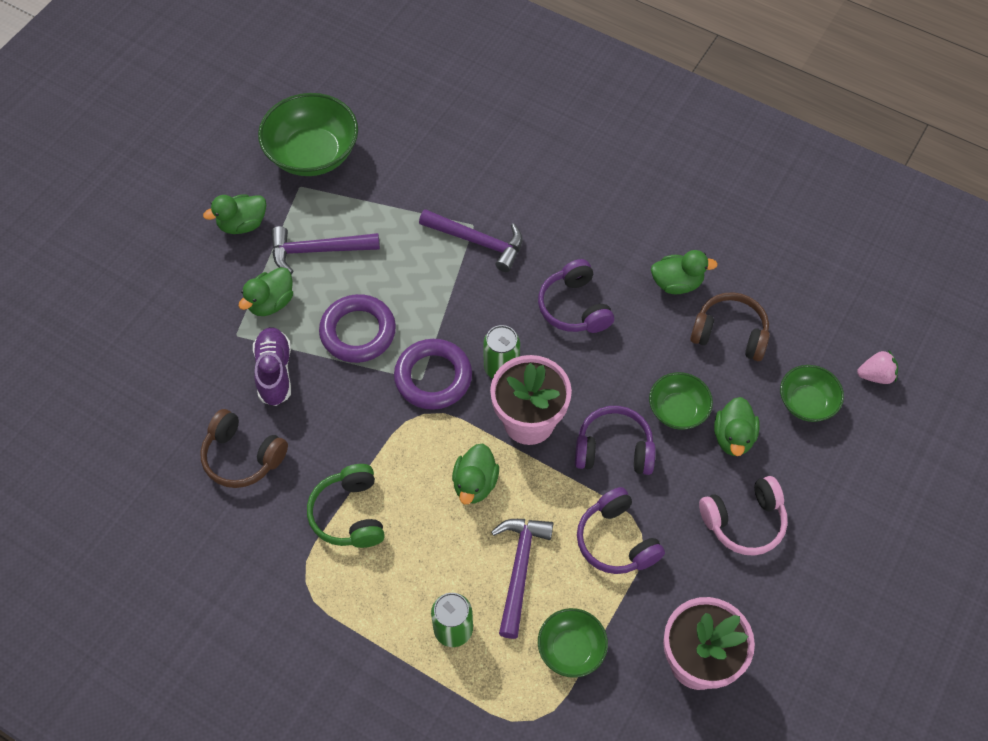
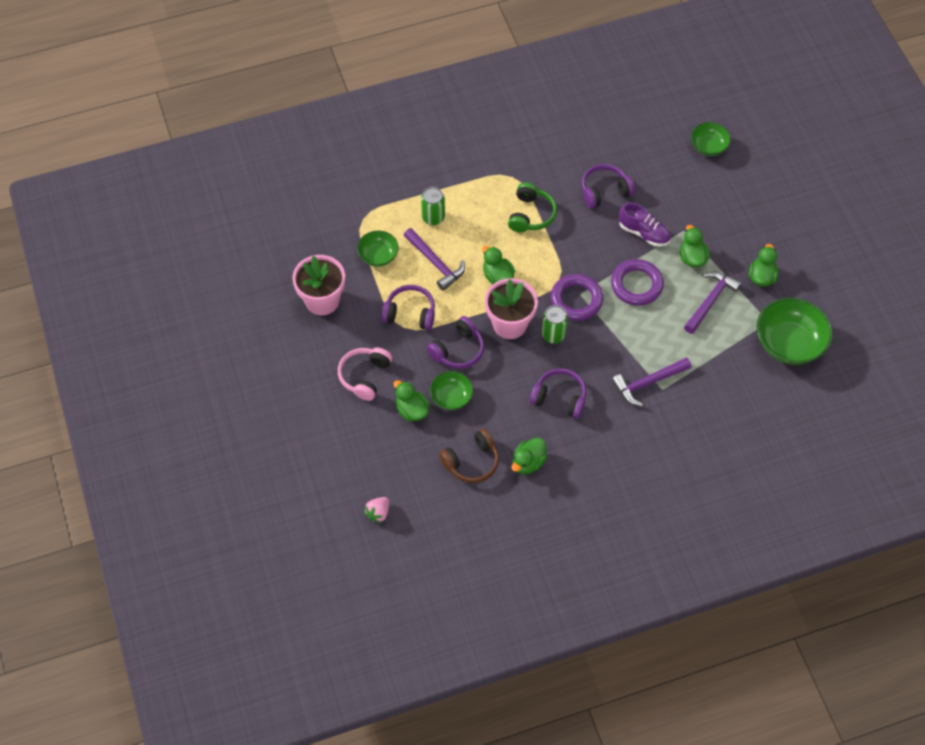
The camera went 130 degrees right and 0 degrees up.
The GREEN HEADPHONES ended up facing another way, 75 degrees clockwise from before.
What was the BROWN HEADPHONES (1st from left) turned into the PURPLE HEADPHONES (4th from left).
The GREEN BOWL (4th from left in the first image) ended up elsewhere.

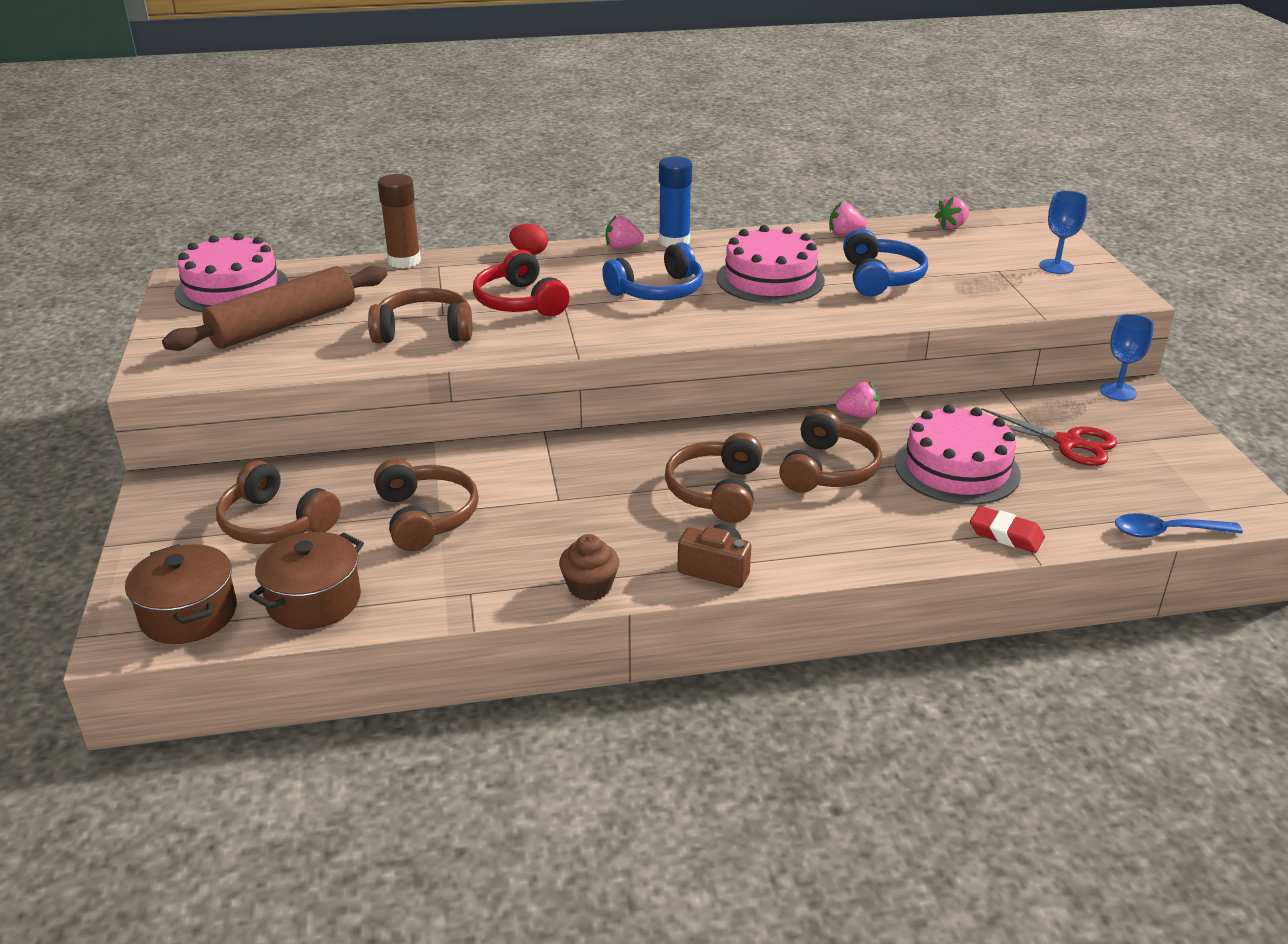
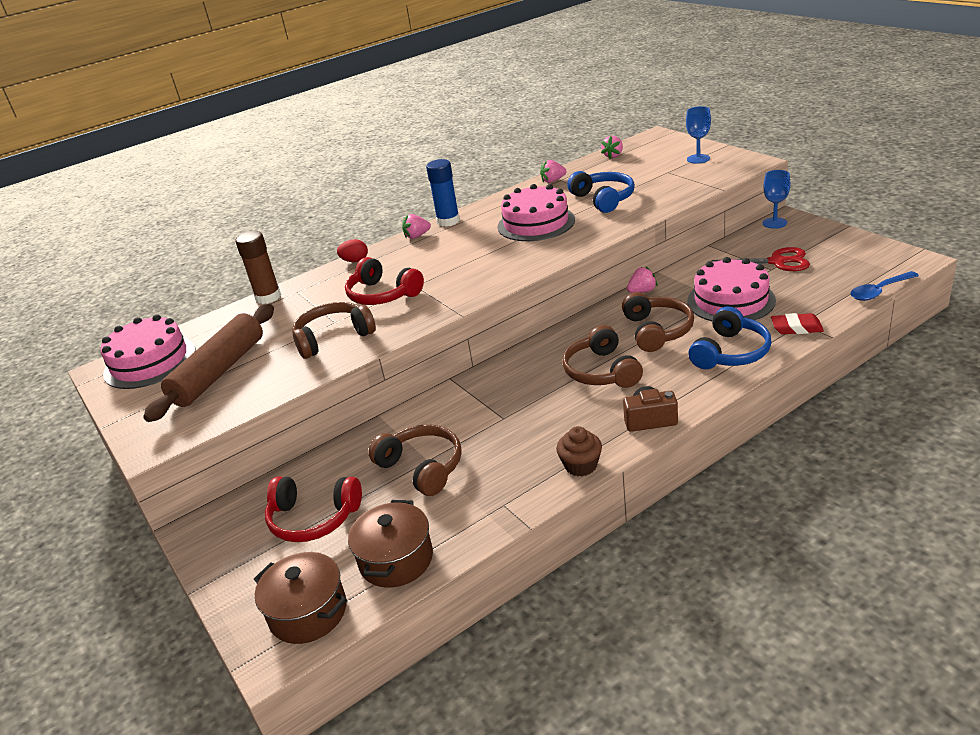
The camera went 20 degrees left and 0 degrees up.
What was the BROWN HEADPHONES (1st from left) turned into the RED HEADPHONES (1st from left).
The BLUE HEADPHONES (1st from left in the first image) ended up elsewhere.

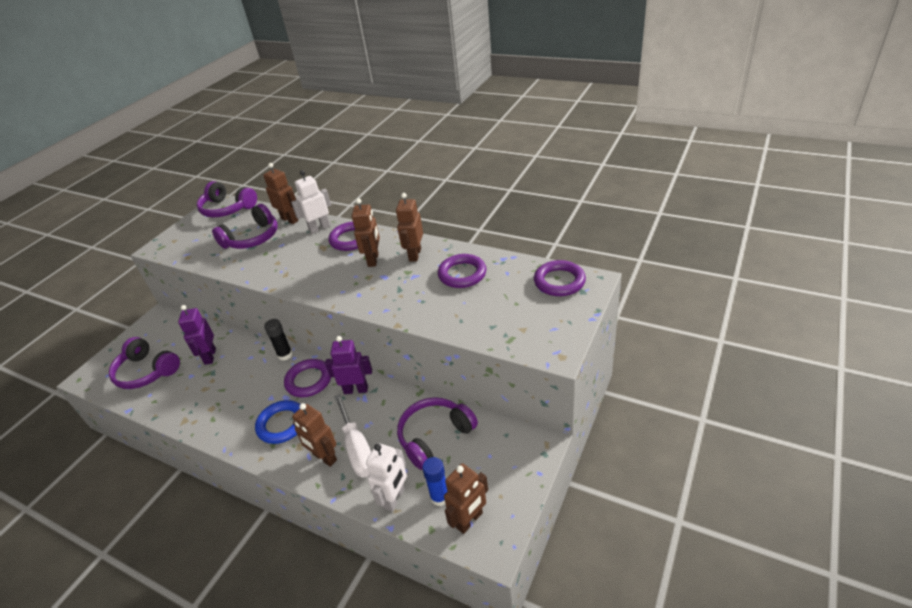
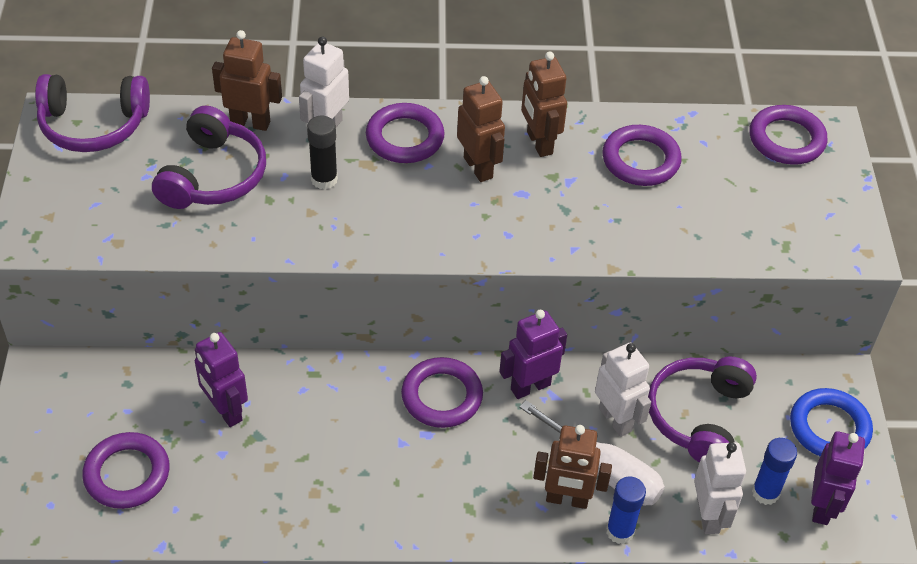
The camera went 35 degrees left and 10 degrees up.
Where the PURPLE HEADPHONES (1st from left) stood, the PURPLE RING (1st from left) came to stand.
The BLACK GLUE STICK ended up elsewhere.
The second view gained the WHITE ROBOT (2nd from left).
The second view gained the BLUE GLUE STICK (1st from left).
The BLUE RING ended up elsewhere.
What was the BROWN ROBOT (5th from left) turned into the PURPLE ROBOT (3rd from left).

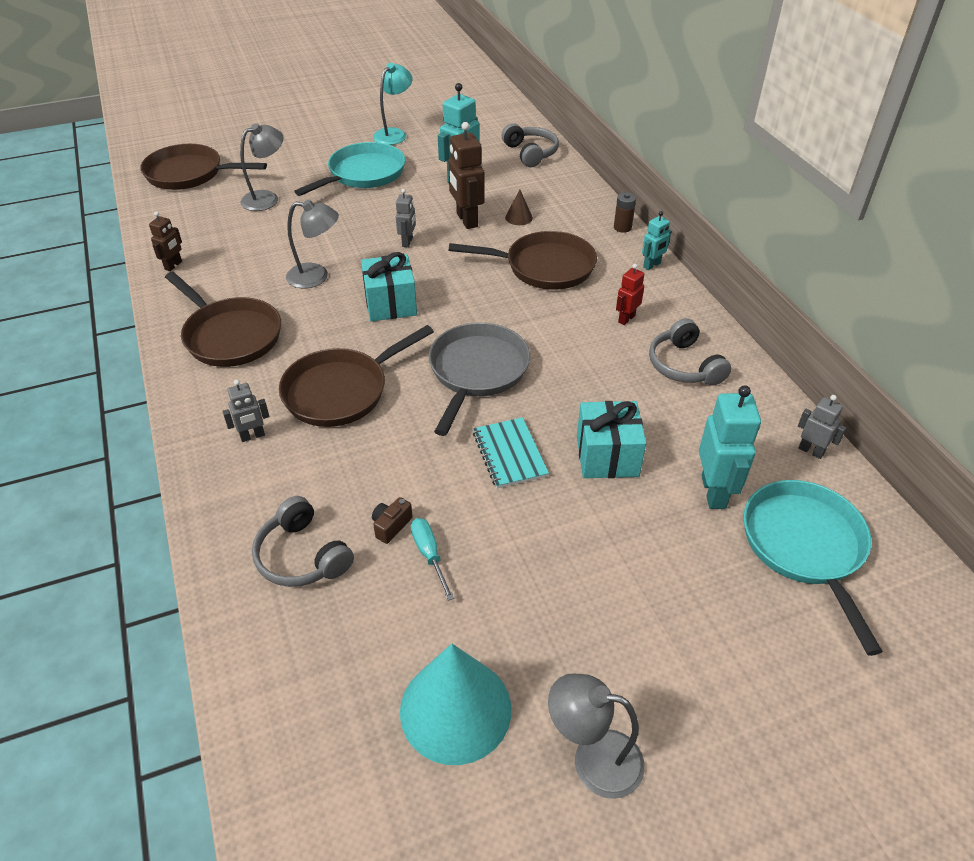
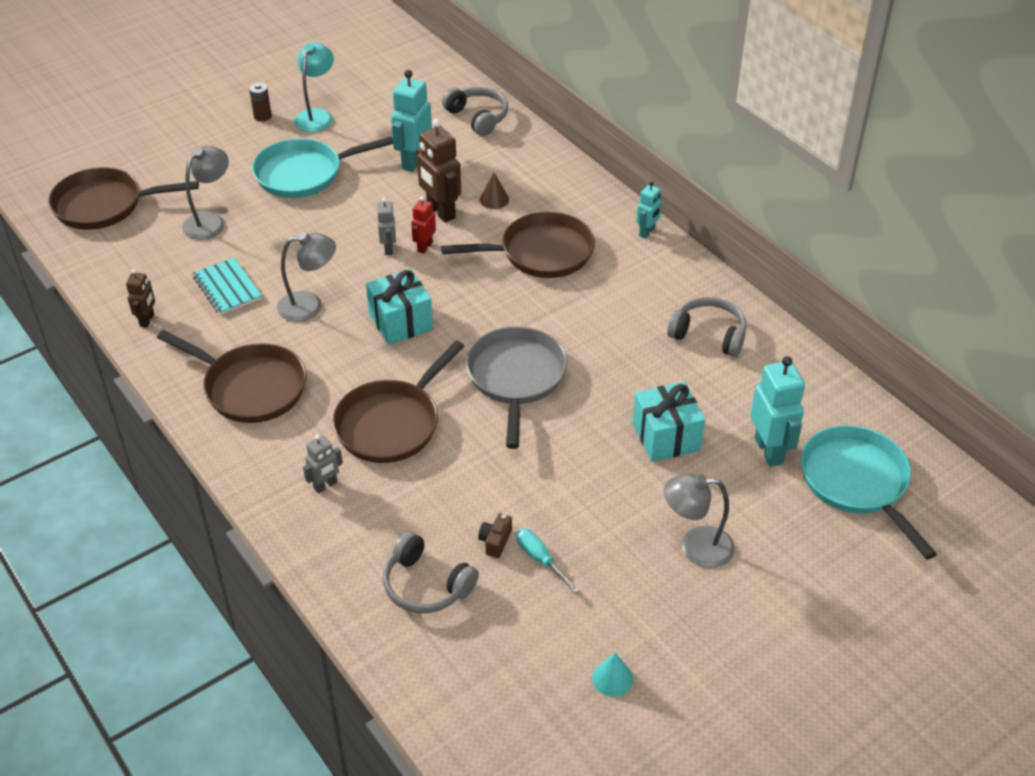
The camera went 15 degrees left and 0 degrees up.
The TURQUOISE NOTEBOOK ended up elsewhere.
The BROWN BATTERY ended up elsewhere.
The TURQUOISE PAN (1st from left) ended up facing another way, 135 degrees counterclockwise from before.
The RED ROBOT ended up elsewhere.
The size of the TURQUOISE CONE changed by a factor of 0.43.
The GREY LAMP (3rd from left) ended up elsewhere.
The GREY HEADPHONES (3rd from left) ended up facing another way, 150 degrees clockwise from before.
The second view lost the GREY ROBOT (3rd from left).

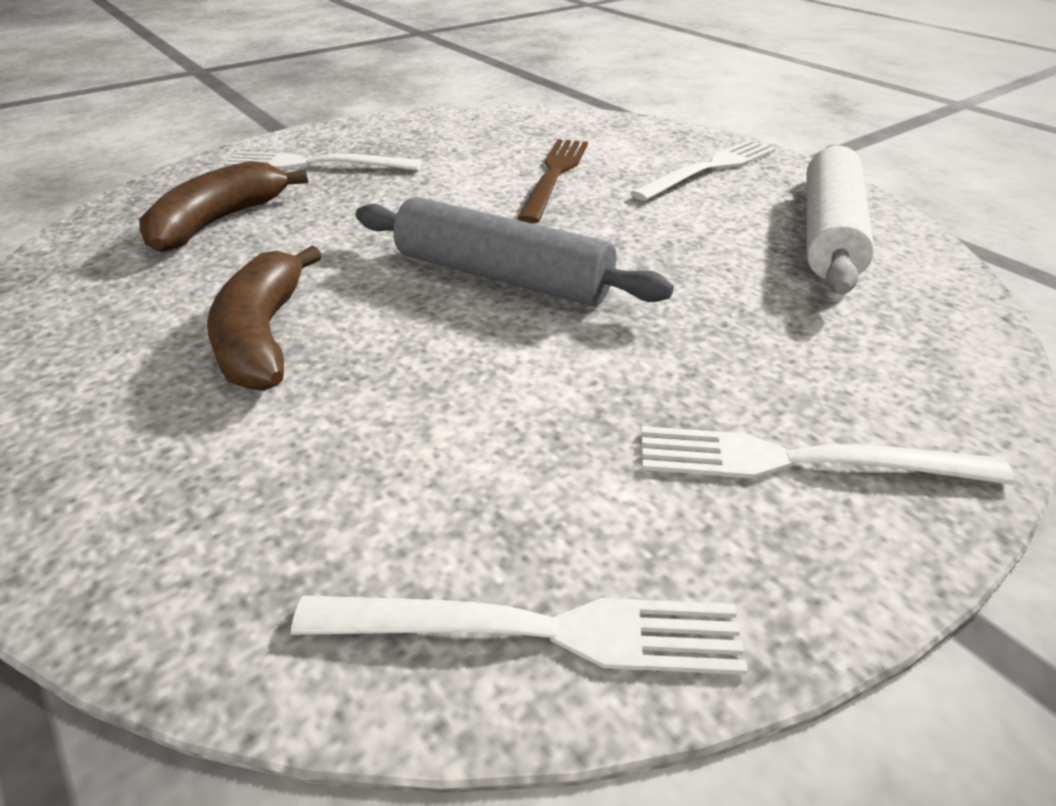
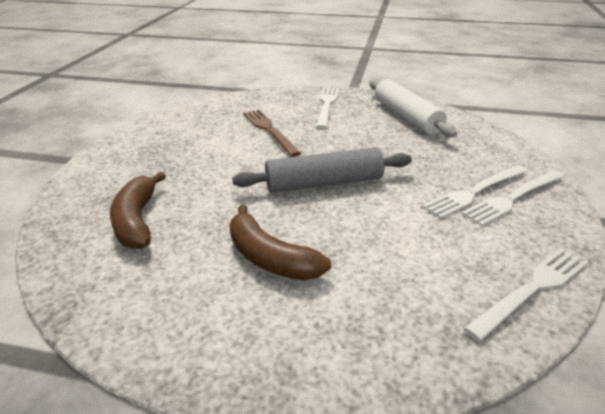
The camera went 40 degrees left and 5 degrees down.
The WHITE FORK (1st from left in the first image) ended up elsewhere.

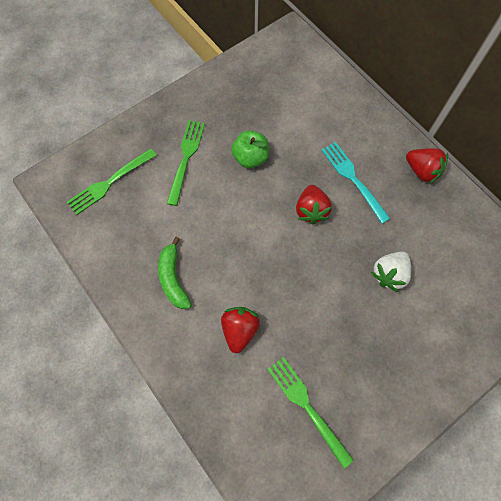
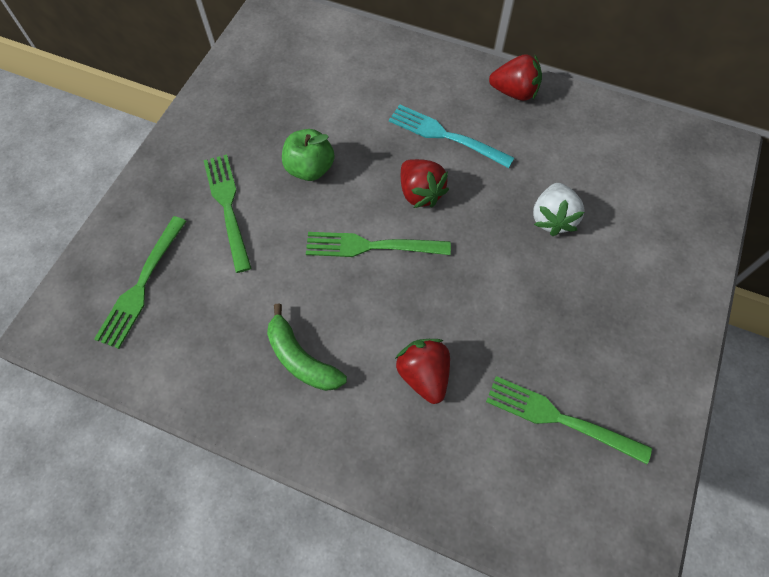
The camera went 30 degrees left and 5 degrees down.
The second view gained the GREEN FORK (3rd from left).

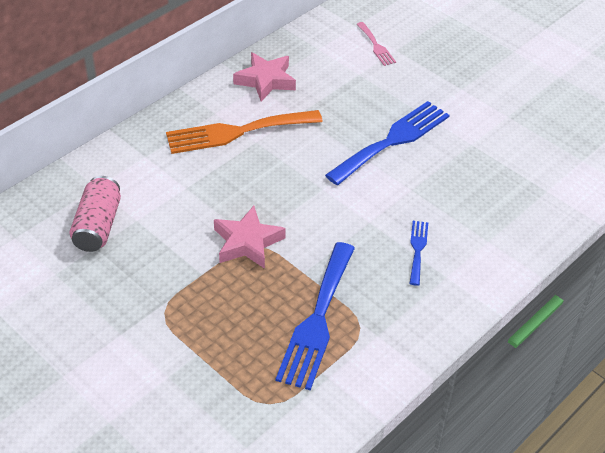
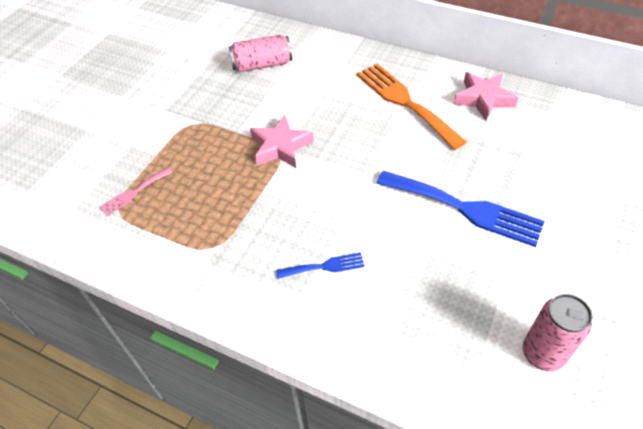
The camera went 75 degrees right and 5 degrees up.
The PINK FORK ended up elsewhere.
The second view gained the PINK CAN (2nd from left).
The second view lost the BLUE FORK (1st from left).

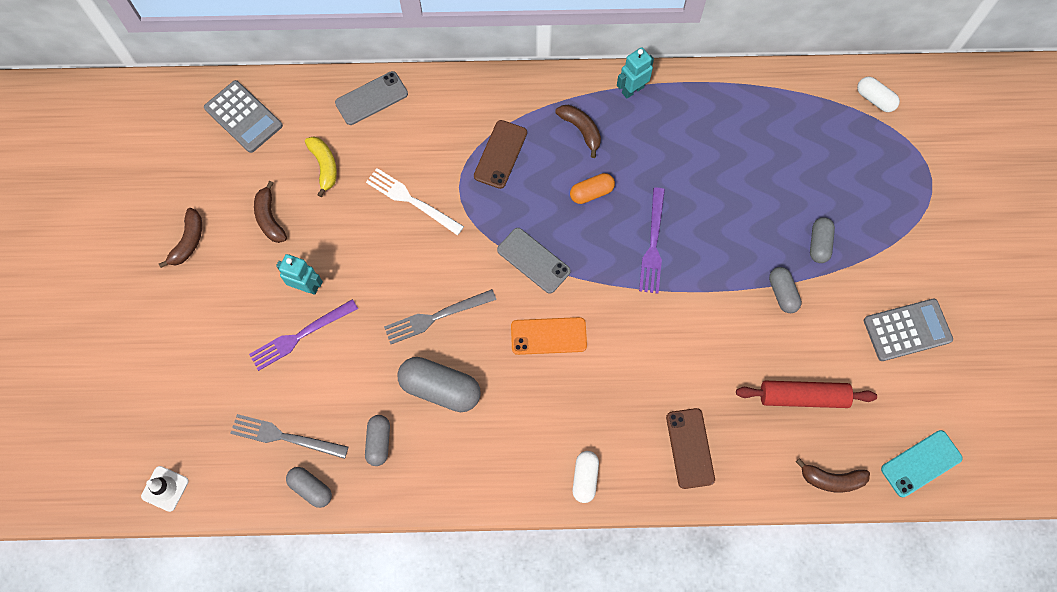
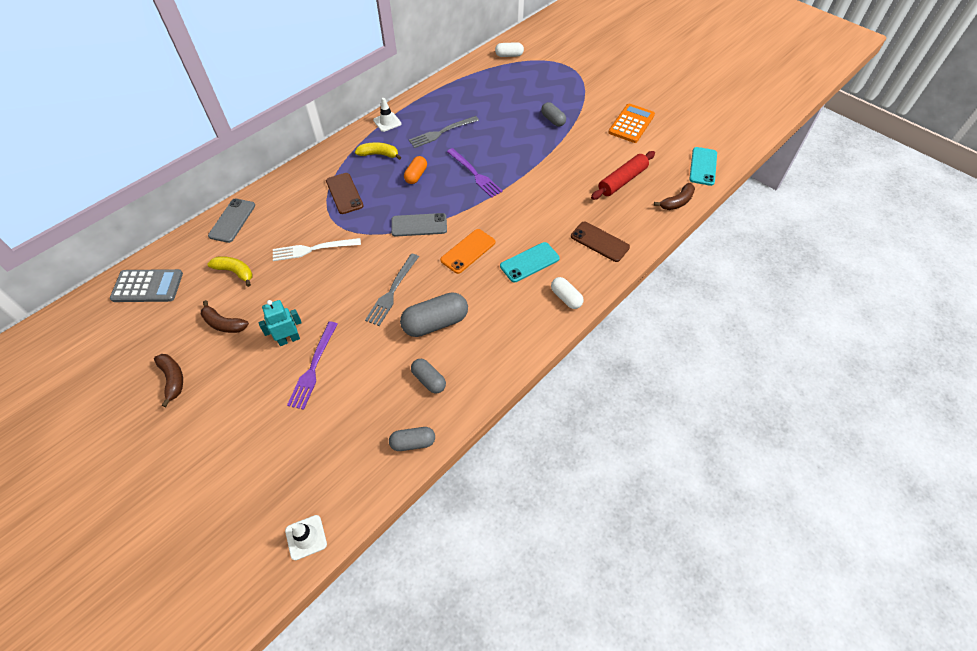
The camera went 45 degrees left and 15 degrees down.
What was the BROWN BANANA (3rd from left) turned into the YELLOW BANANA (2nd from left).
Where the TURQUOISE ROBOT (2nd from left) stood, the WHITE TRAFFIC CONE (2nd from left) came to stand.
The GREY FORK (1st from left in the first image) ended up elsewhere.
The second view gained the TURQUOISE PHONE (1st from left).
What was the GREY CALCULATOR (2nd from left) turned into the ORANGE CALCULATOR.
The second view lost the GREY CAPSULE (4th from left).

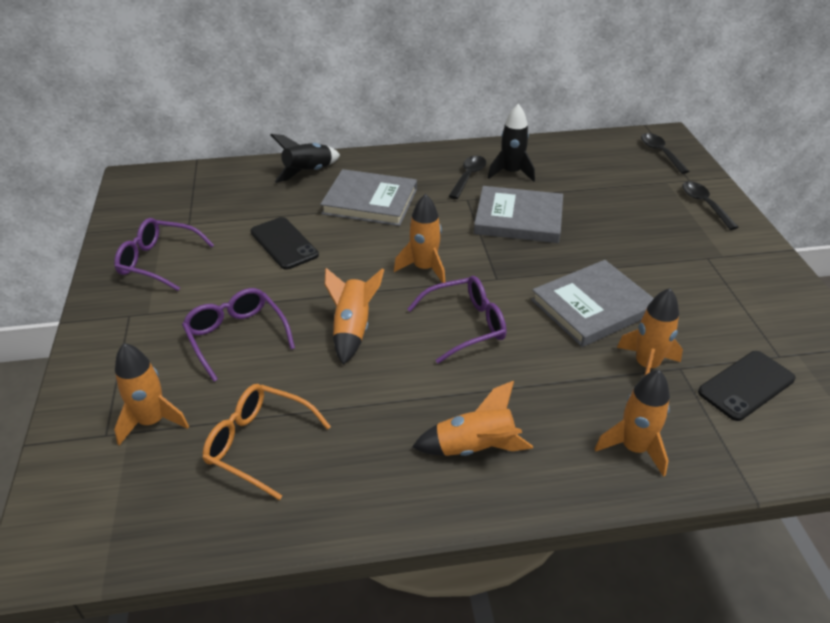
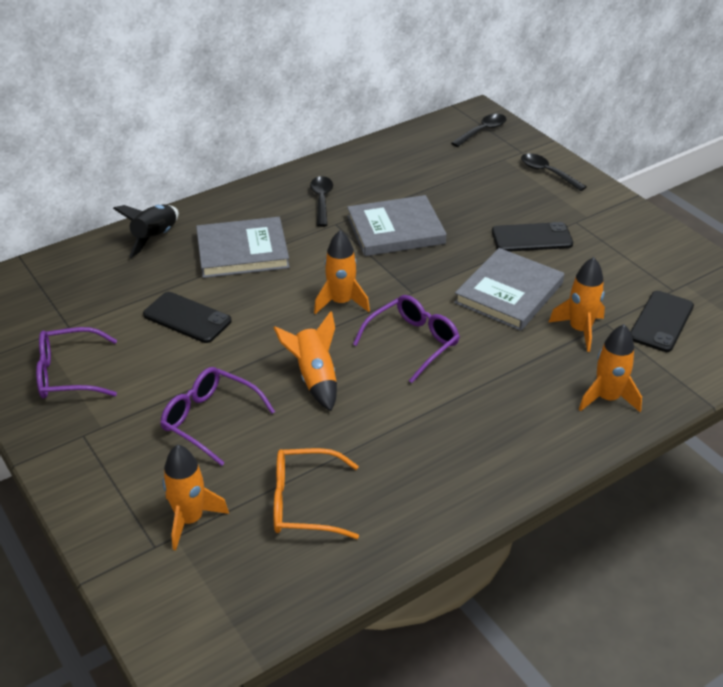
The camera went 25 degrees left and 0 degrees up.
The BLACK SPOON (2nd from left) ended up facing another way, 90 degrees clockwise from before.
The second view gained the BLACK PHONE (2nd from left).
The second view lost the ORANGE ROCKET (4th from left).
The second view lost the BLACK ROCKET (2nd from left).

